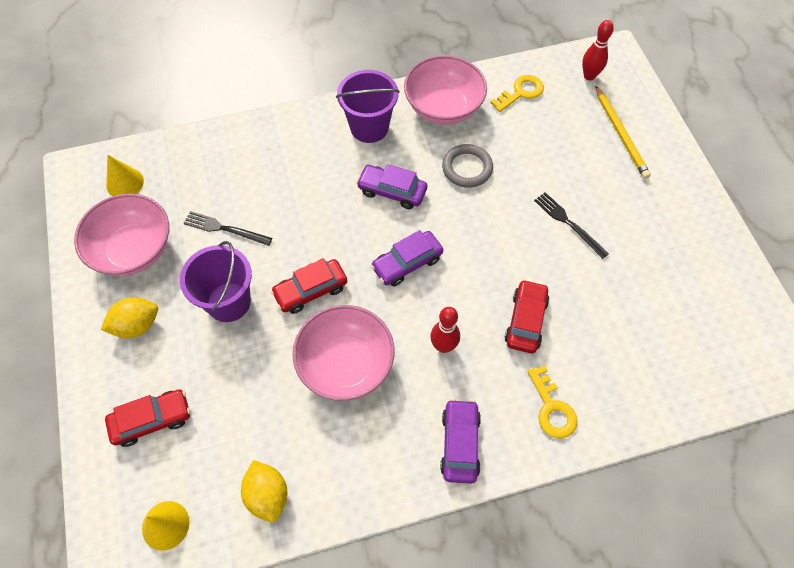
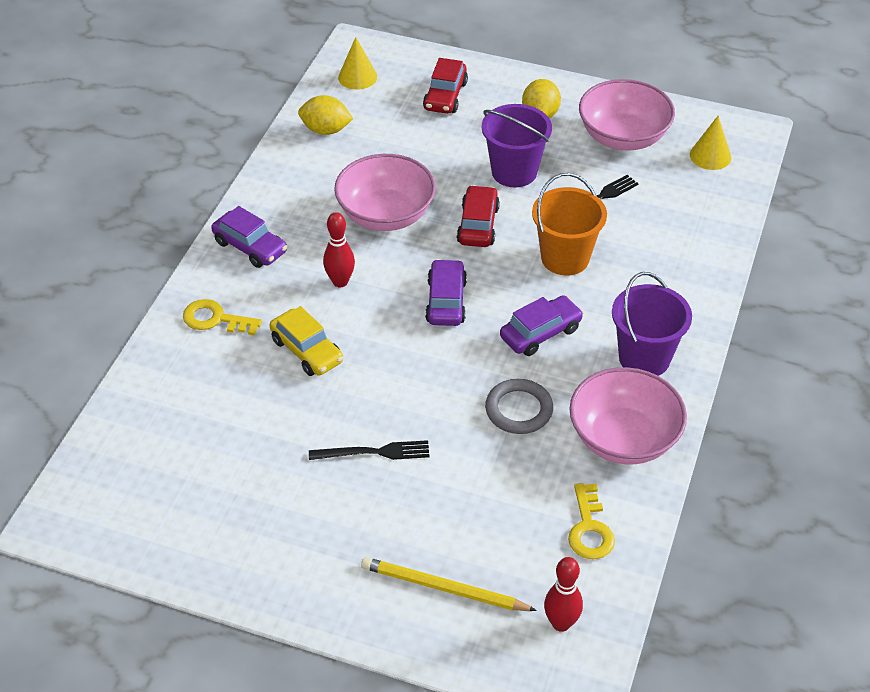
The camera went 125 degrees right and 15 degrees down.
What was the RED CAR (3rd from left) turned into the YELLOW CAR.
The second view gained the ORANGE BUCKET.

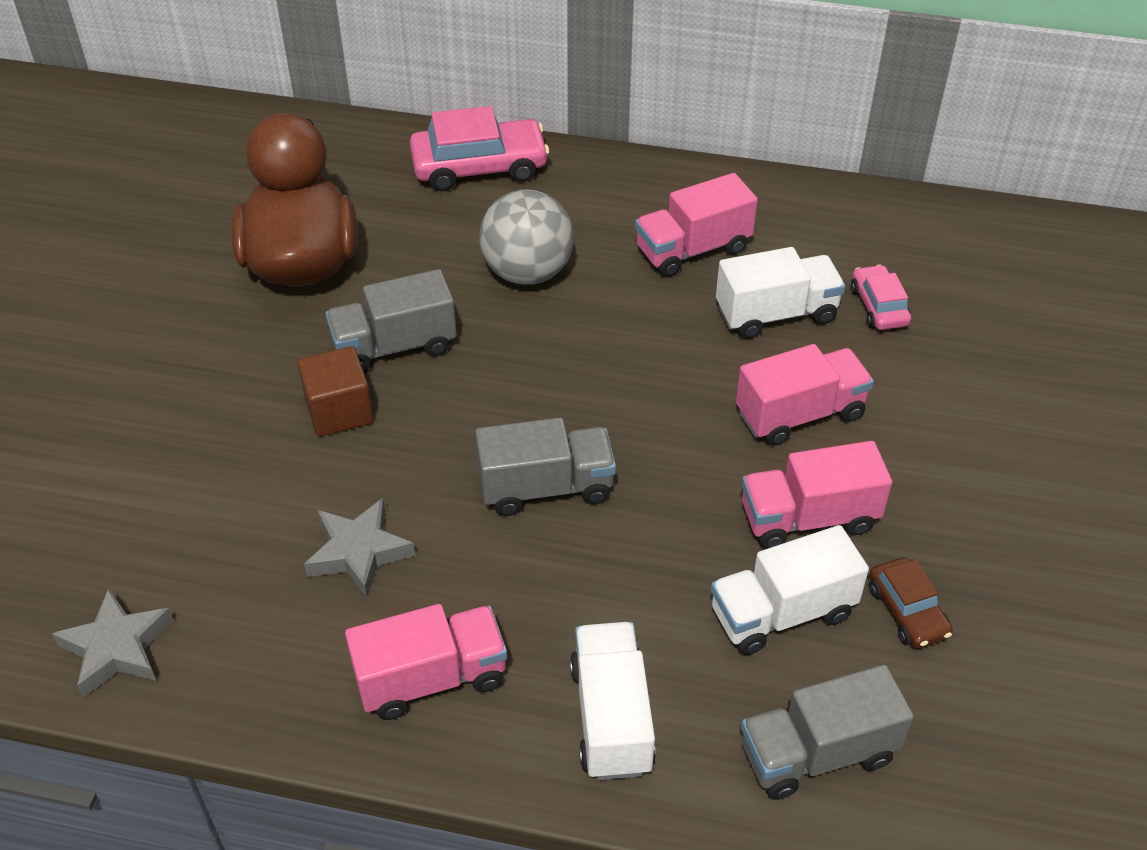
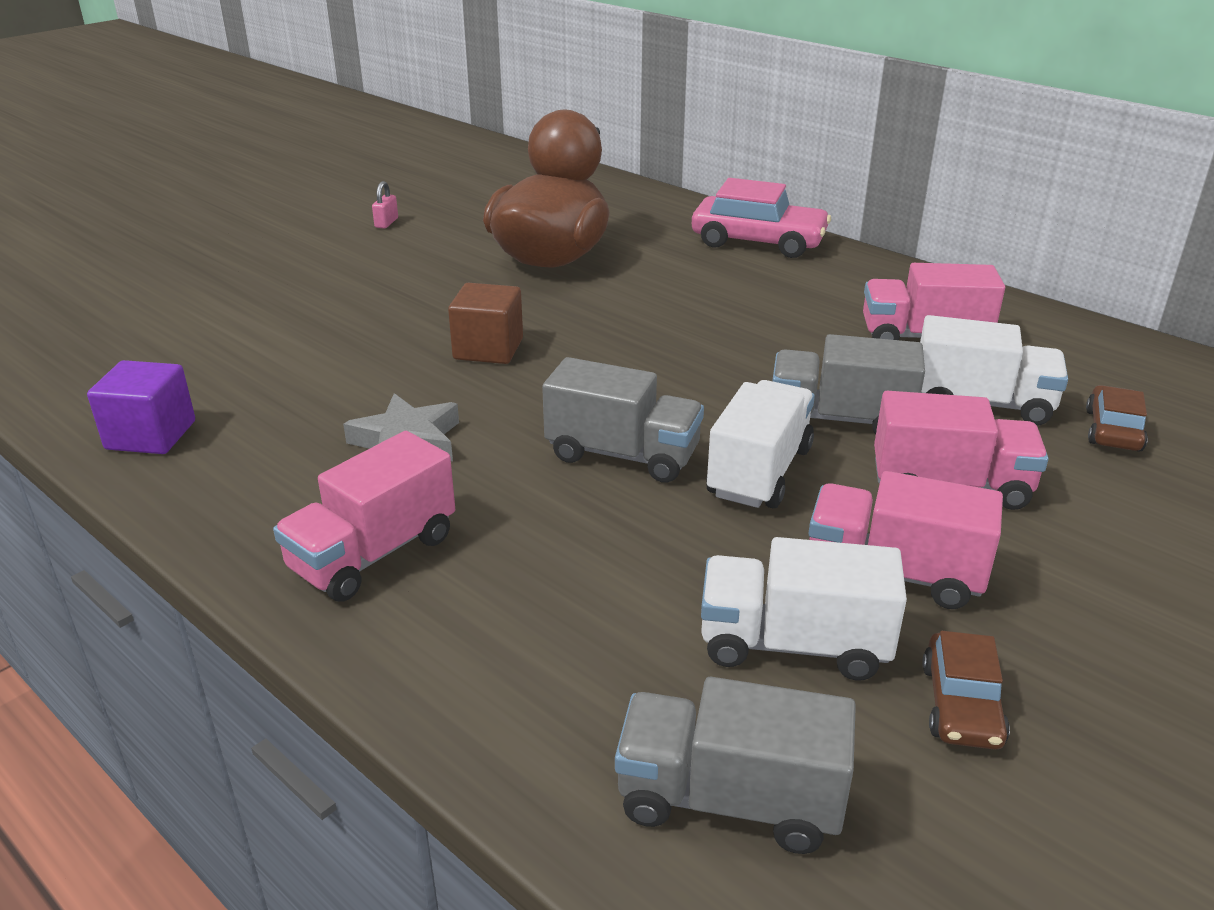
The camera went 30 degrees right and 15 degrees down.
Where the GREY STAR (1st from left) stood, the PURPLE CUBE came to stand.
The PINK TRUCK (1st from left) ended up facing another way, 120 degrees clockwise from before.
The second view gained the PINK PADLOCK.
The WHITE TRUCK (1st from left) ended up elsewhere.
The GREY TRUCK (1st from left in the first image) ended up elsewhere.
What was the PINK CAR (2nd from left) turned into the BROWN CAR (2nd from left).
The second view lost the GREY BALL.

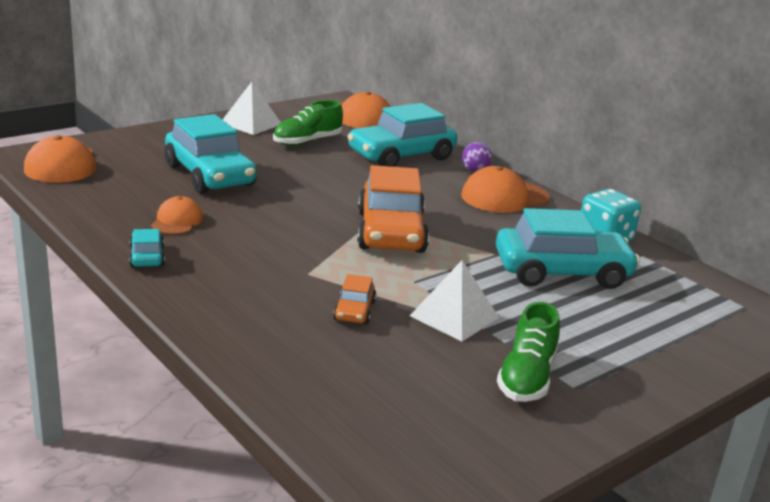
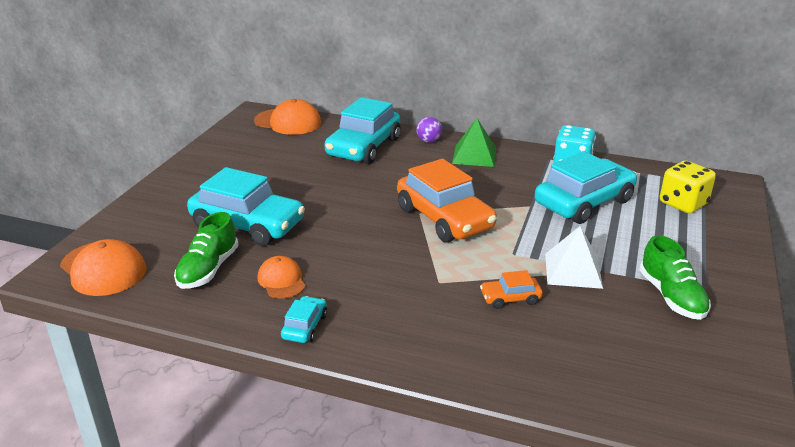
The camera went 30 degrees left and 5 degrees up.
The GREEN SHOE (1st from left) ended up elsewhere.
The TURQUOISE CAR (1st from left in the first image) ended up facing another way, 60 degrees clockwise from before.
Where the ORANGE CAP (4th from left) stood, the GREEN PYRAMID came to stand.
The ORANGE CAR (1st from left in the first image) ended up facing another way, 105 degrees clockwise from before.
The second view gained the YELLOW DICE.
The second view lost the WHITE PYRAMID (1st from left).

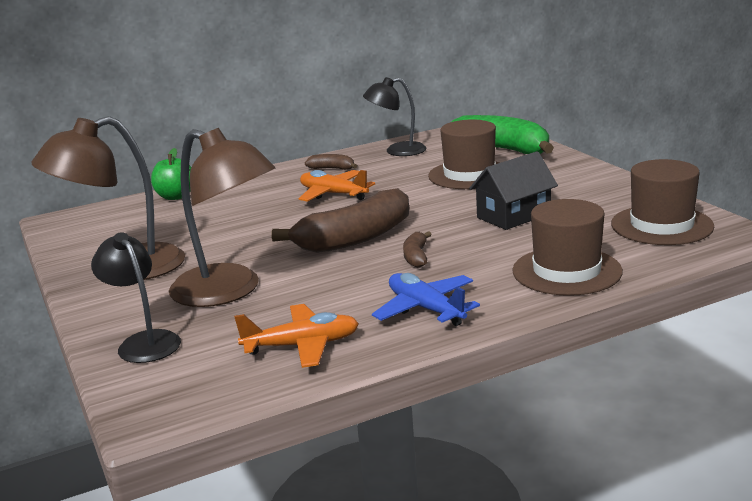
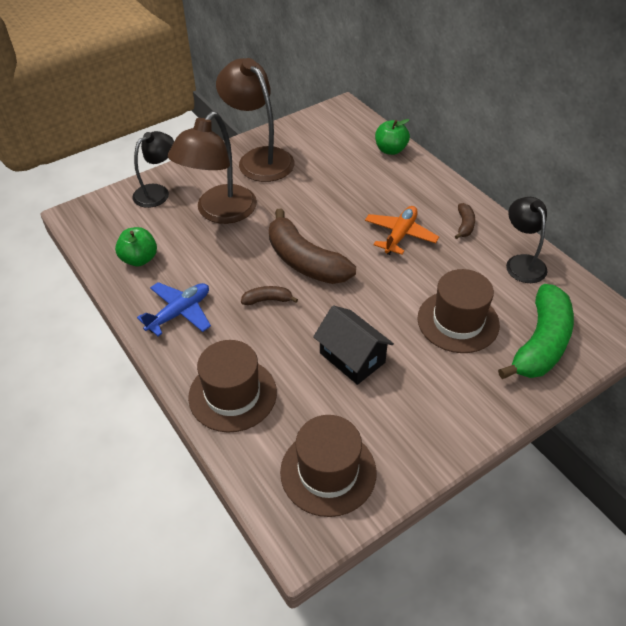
The camera went 80 degrees right and 25 degrees up.
Where the ORANGE PLANE (1st from left) stood, the GREEN APPLE (1st from left) came to stand.

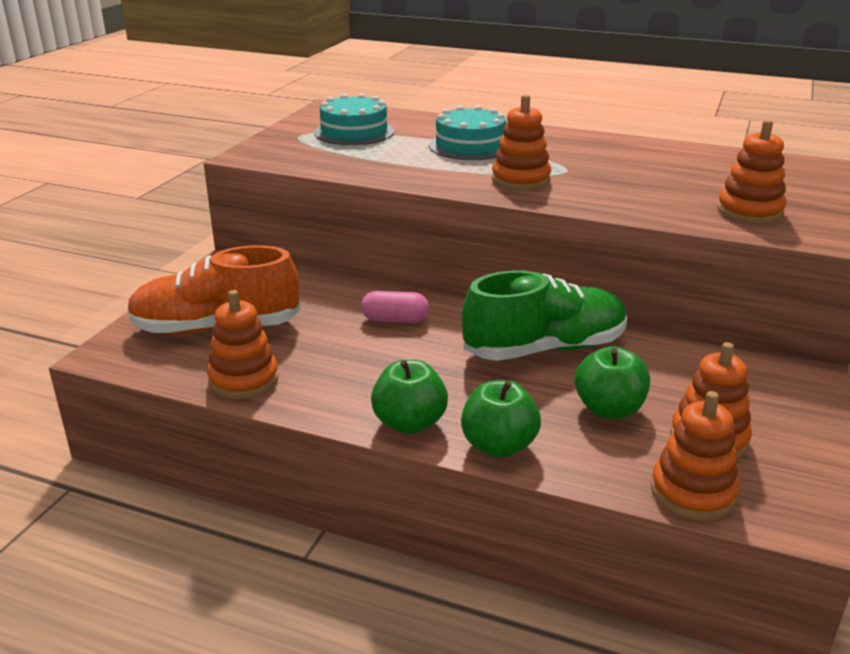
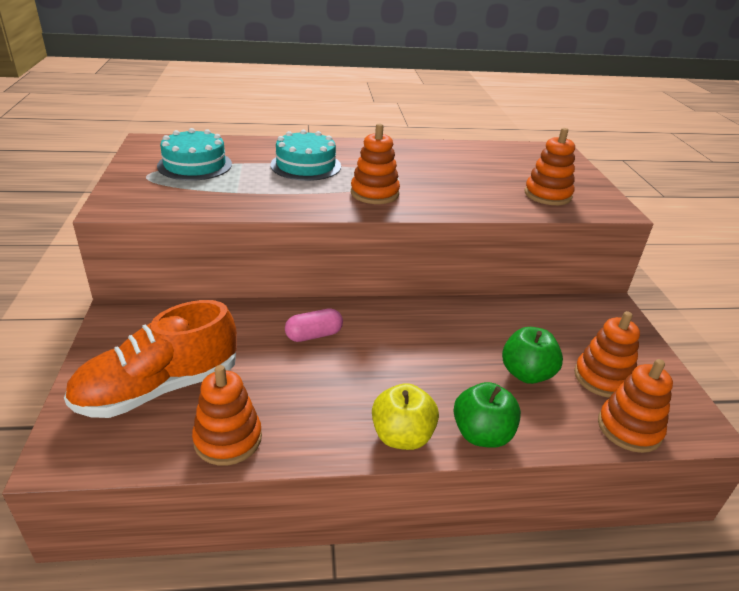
The camera went 30 degrees left and 5 degrees up.
What was the GREEN APPLE (1st from left) turned into the YELLOW APPLE.
The second view lost the GREEN SHOE.

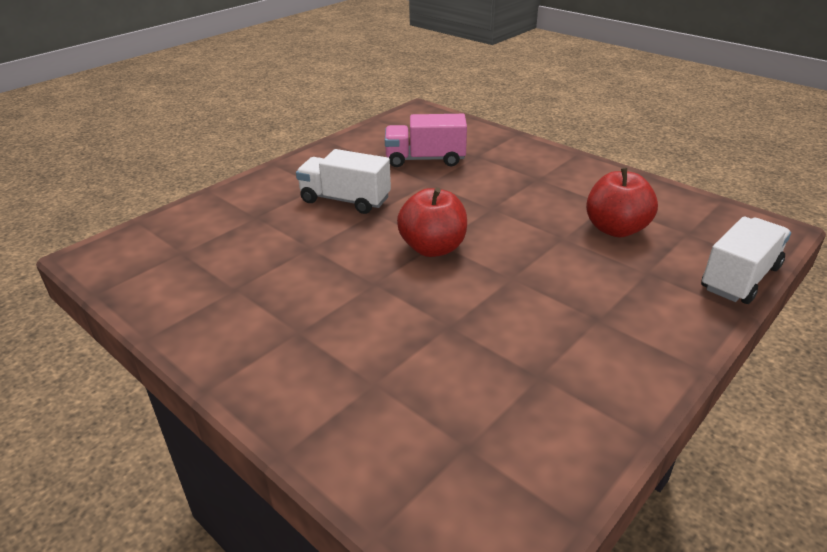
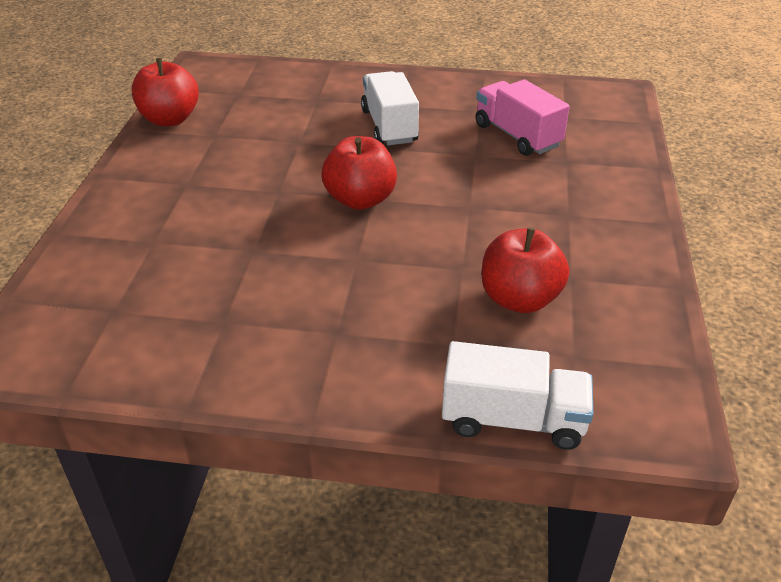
The camera went 55 degrees right and 5 degrees up.
The second view gained the RED APPLE (1st from left).

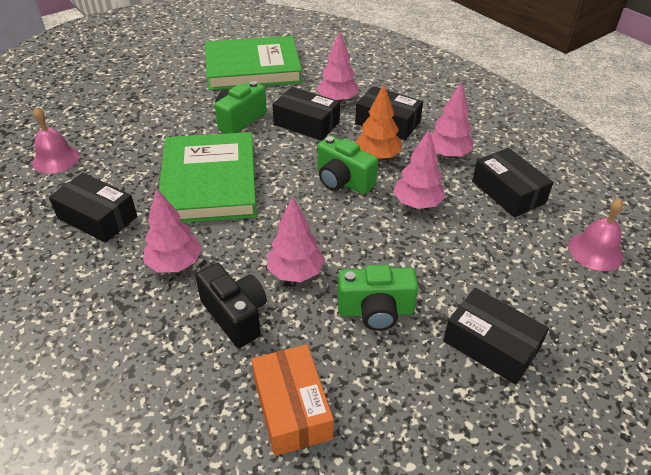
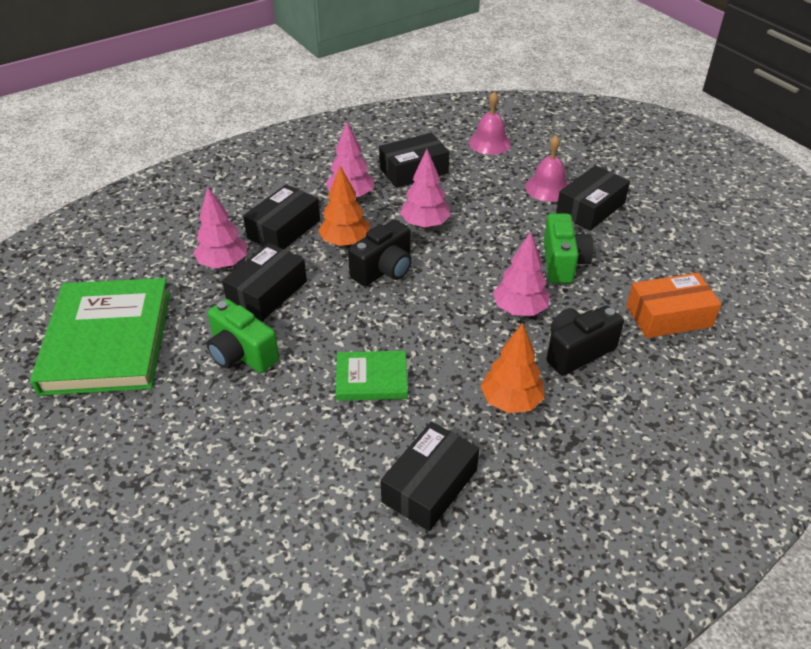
The camera went 85 degrees left and 0 degrees up.
The size of the GREEN BOOK (1st from left in the first image) changed by a factor of 0.49.
What was the GREEN CAMERA (2nd from left) turned into the BLACK CAMERA (1st from left).
What was the PINK TREE (1st from left) turned into the ORANGE TREE (2nd from left).
The PINK BELL (1st from left in the first image) ended up elsewhere.

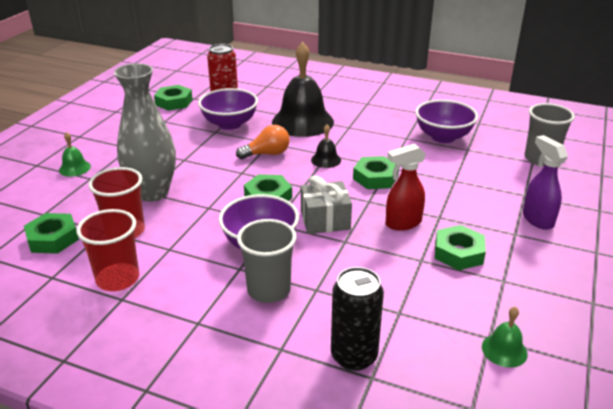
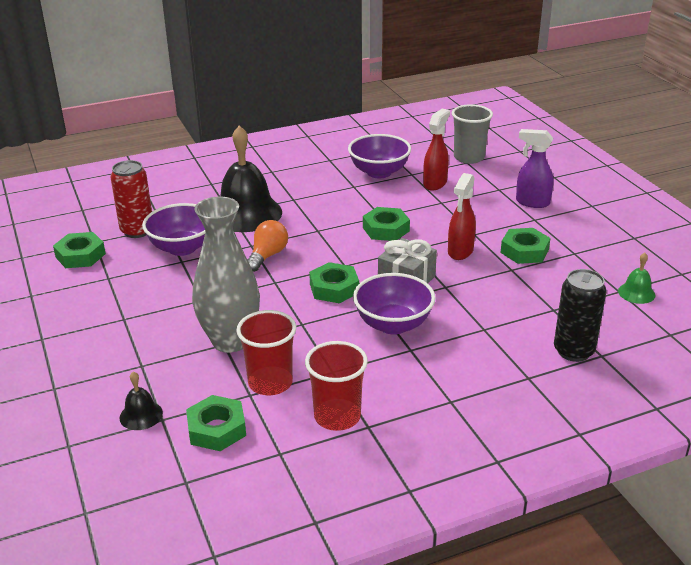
The camera went 45 degrees left and 0 degrees up.
The BLACK BELL (2nd from left in the first image) ended up elsewhere.
The second view gained the RED SPRAY BOTTLE (1st from left).
The second view lost the GREEN BELL (1st from left).
The second view lost the GREY CUP (1st from left).

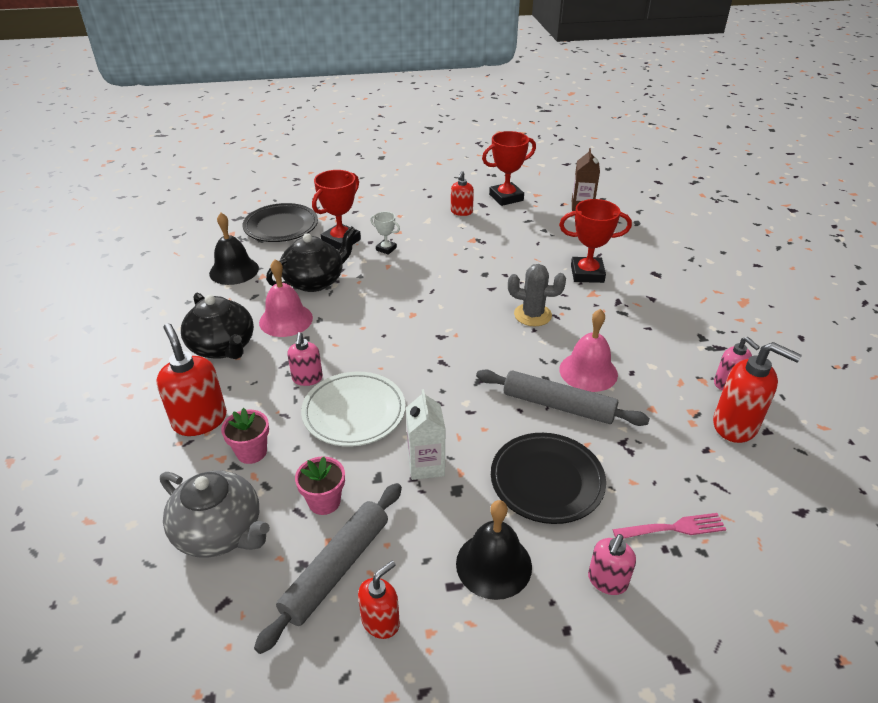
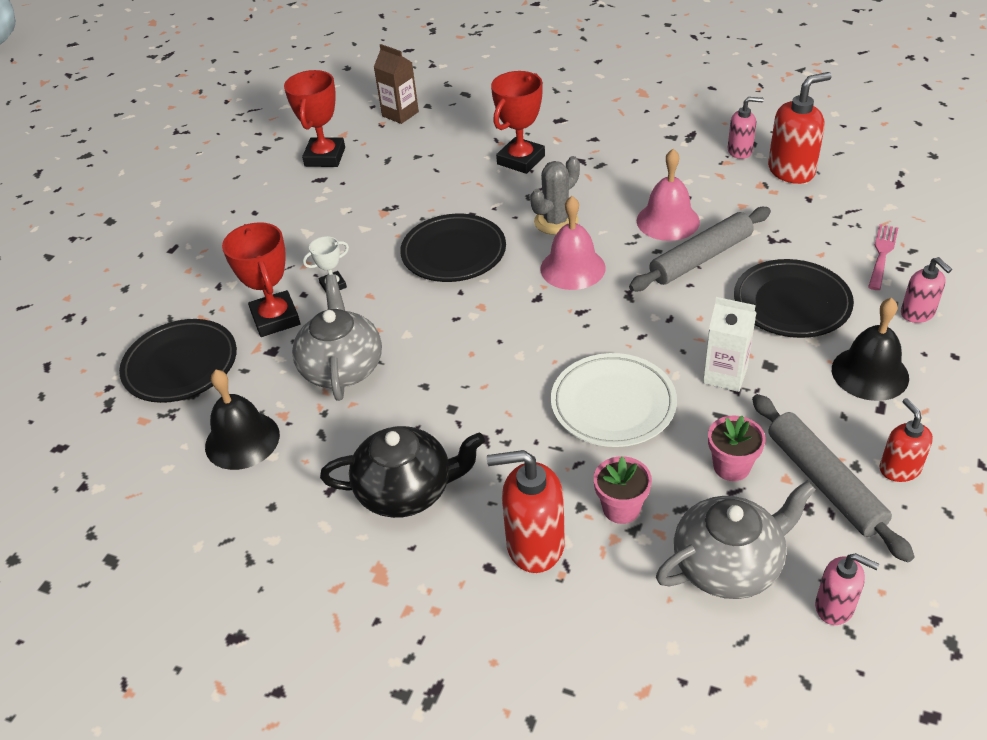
The camera went 55 degrees left and 5 degrees up.
What was the BLACK TEAPOT (2nd from left) turned into the GREY TEAPOT (1st from left).
The second view gained the BLACK PLATE (2nd from left).
The PINK BELL (1st from left) ended up elsewhere.
The PINK SOAP DISPENSER (1st from left in the first image) ended up elsewhere.
The second view lost the RED SOAP DISPENSER (3rd from left).

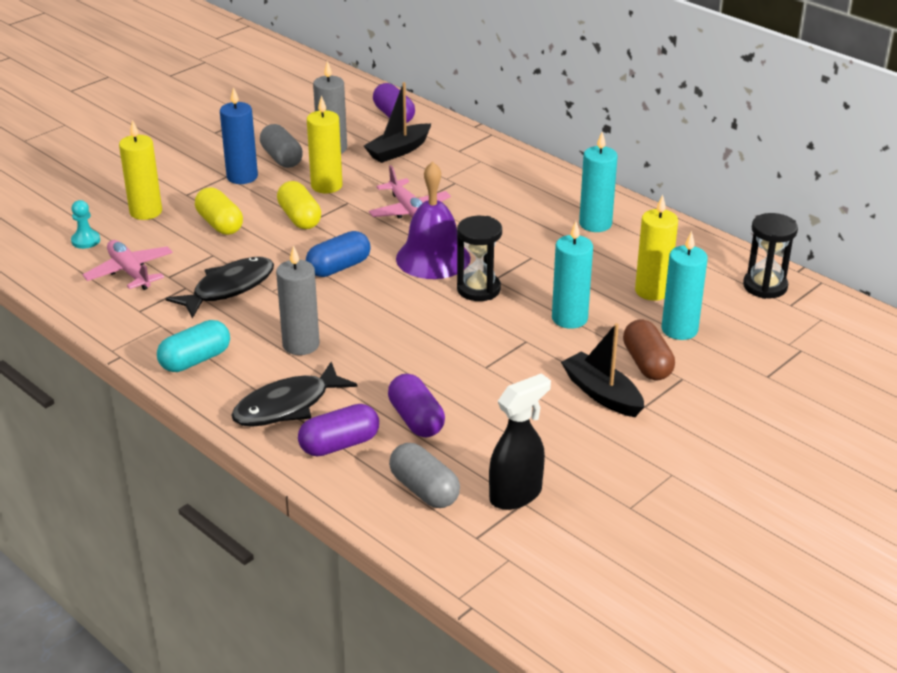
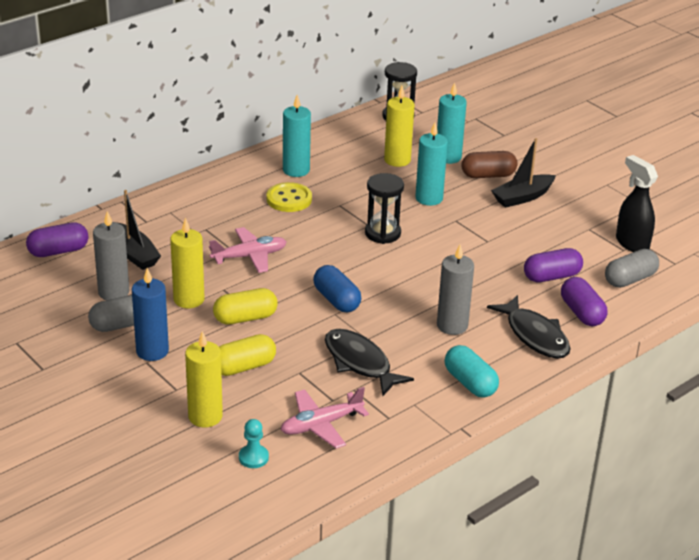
The camera went 85 degrees left and 0 degrees up.
The second view gained the YELLOW BUTTON.
The second view lost the PURPLE BELL.

